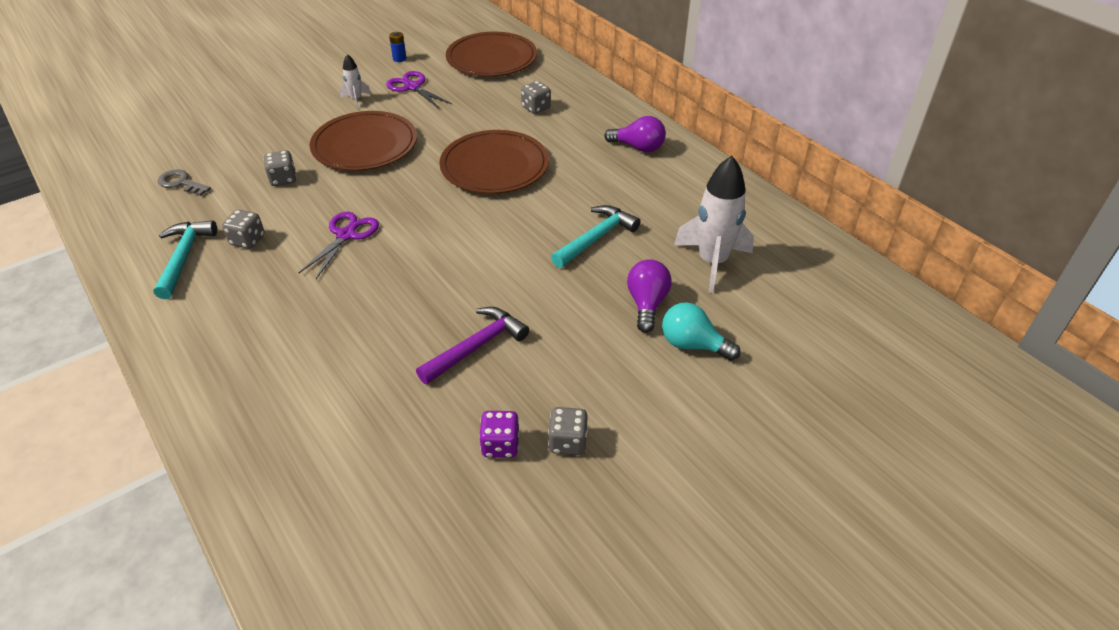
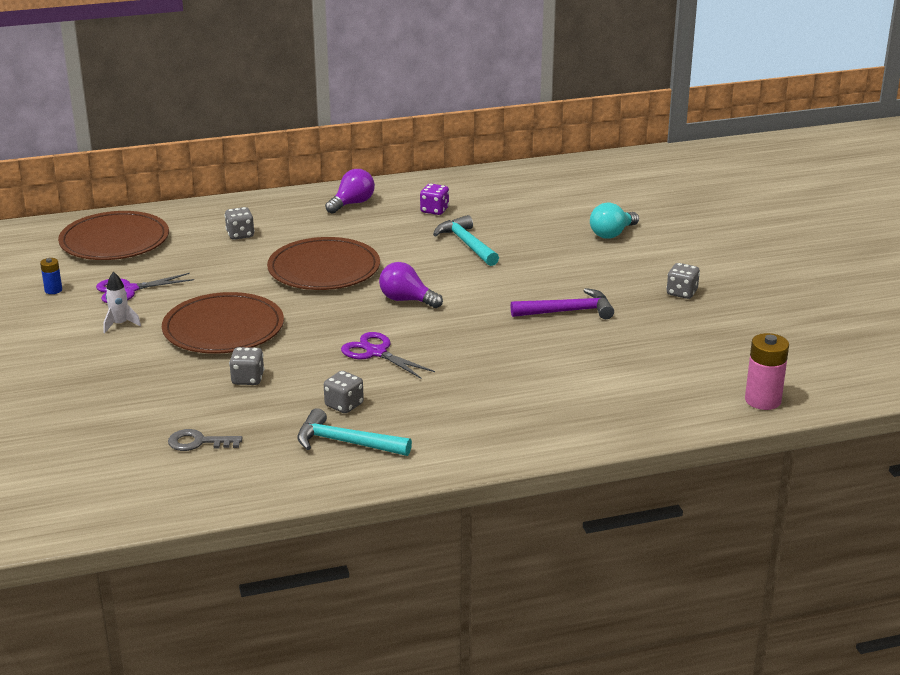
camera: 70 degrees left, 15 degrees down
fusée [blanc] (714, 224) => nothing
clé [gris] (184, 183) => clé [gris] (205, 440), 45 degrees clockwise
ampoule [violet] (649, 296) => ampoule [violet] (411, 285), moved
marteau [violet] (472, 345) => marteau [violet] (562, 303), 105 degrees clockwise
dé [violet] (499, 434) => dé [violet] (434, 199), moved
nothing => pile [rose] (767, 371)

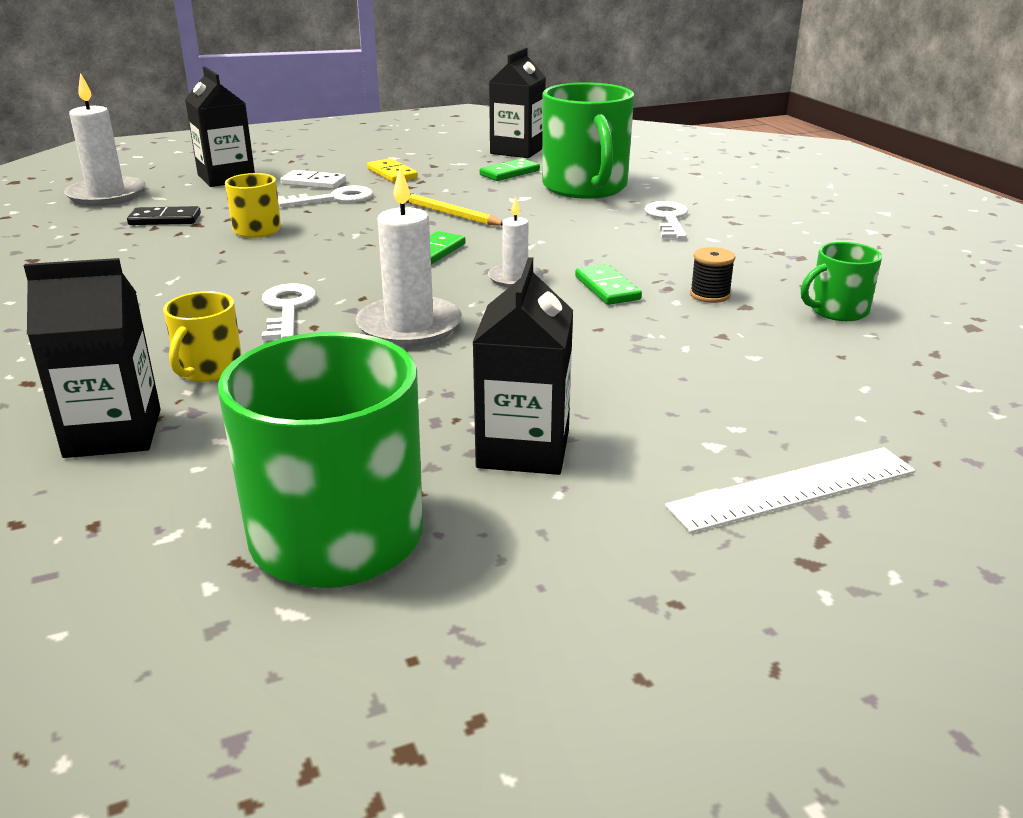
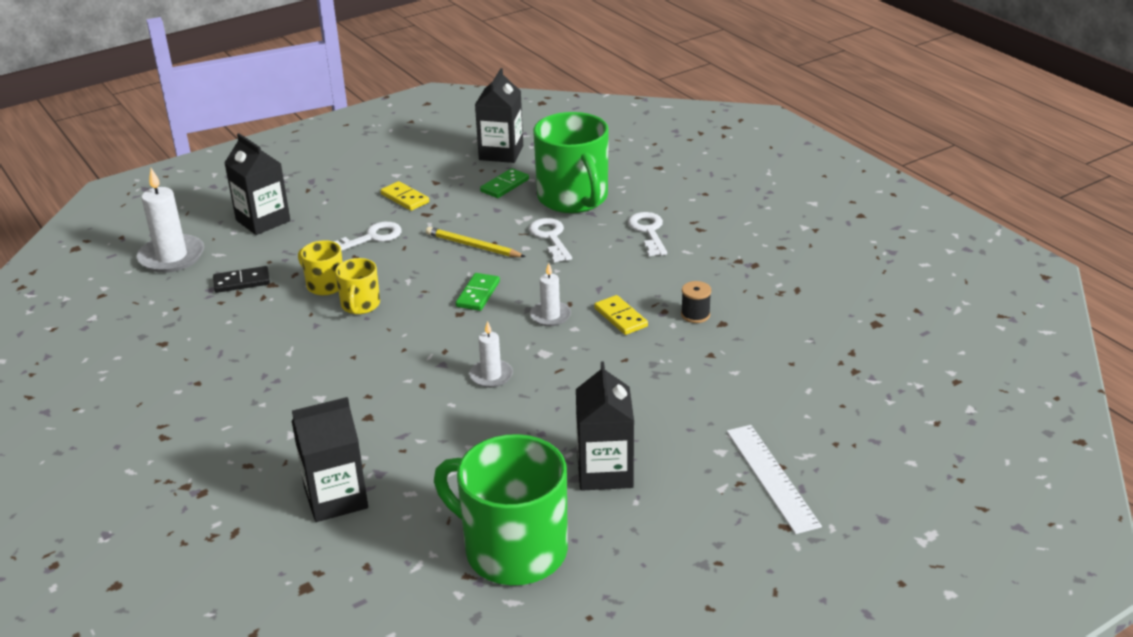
camera: 10 degrees left, 5 degrees up
bougie [blanc] (409, 257) => bougie [blanc] (491, 354), x0.58
domino [blanc] (313, 179) => nothing
tasse [vert] (841, 281) => nothing
domino [vert] (608, 284) => domino [jaune] (621, 315)
clé [blanc] (289, 311) => clé [blanc] (550, 240), moved
tasse [jaune] (202, 336) => tasse [jaune] (357, 286), moved
règle [blanc] (790, 490) => règle [blanc] (774, 479), 75 degrees counterclockwise

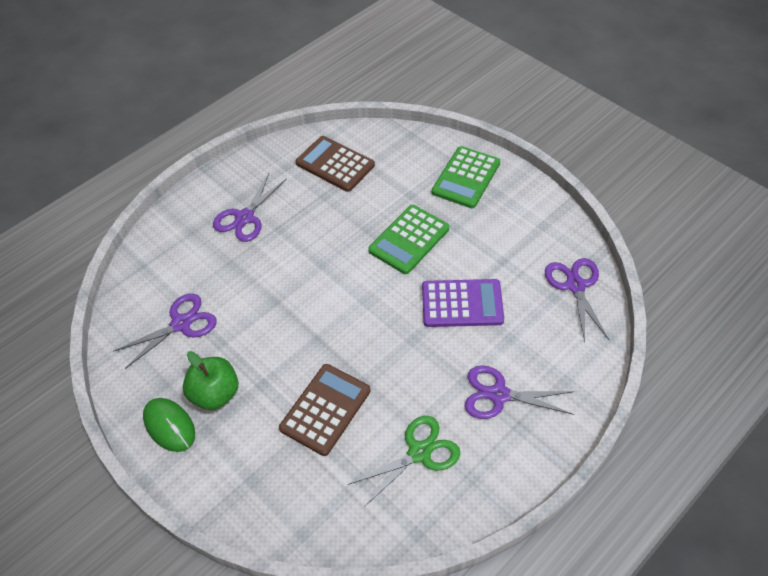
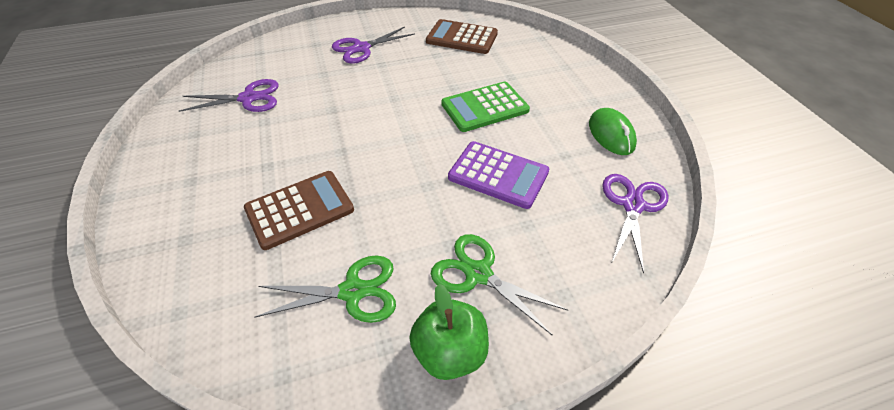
camera: 25 degrees right, 5 degrees down
calculatrice [marron] (335, 164) => calculatrice [marron] (462, 36), 45 degrees counterclockwise
calculatrice [vert] (466, 177) => nothing
pomme [vert] (211, 380) => pomme [vert] (449, 332), moved
ciseaux [violet] (519, 392) => ciseaux [vert] (499, 284)
souris [vert] (169, 425) => souris [vert] (613, 131), moved

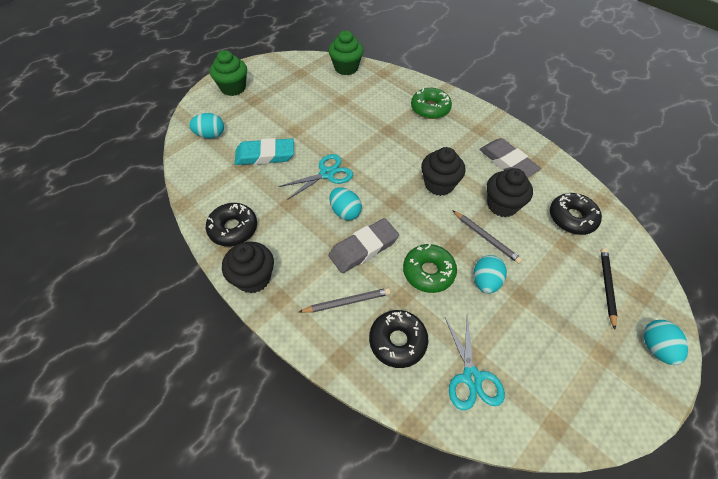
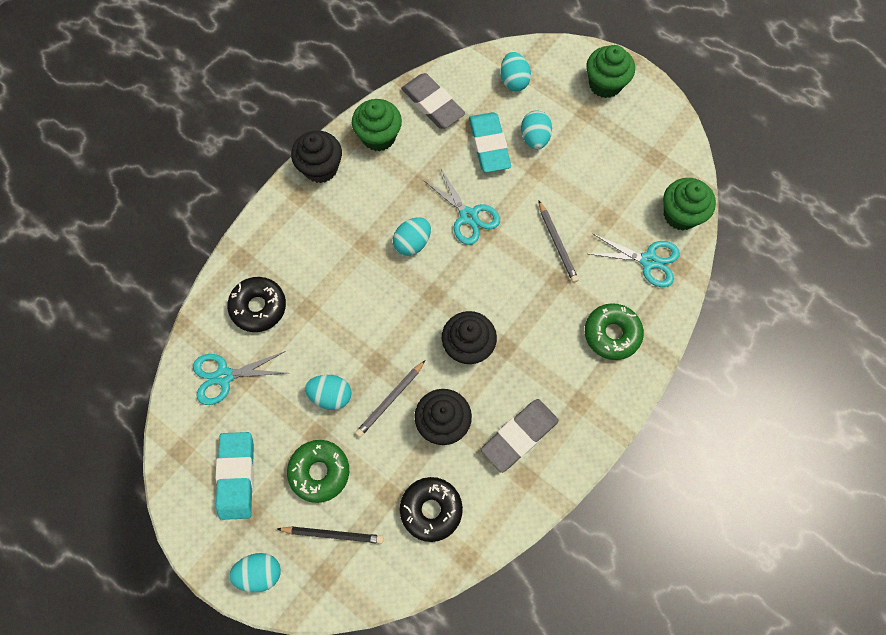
camera: 85 degrees right, 15 degrees up
beignet [noir] (231, 224) => muffin [vert] (377, 125)
gomme [gris] (363, 245) => gomme [gris] (433, 101), moved
beignet [vert] (430, 268) => beignet [vert] (318, 471), moved
crayon [gris] (345, 300) => crayon [gris] (558, 241), moved
nothing => œuf [turquoise] (536, 129)
nothing => ciseaux [turquoise] (634, 260)
nothing => gomme [turquoise] (234, 476)

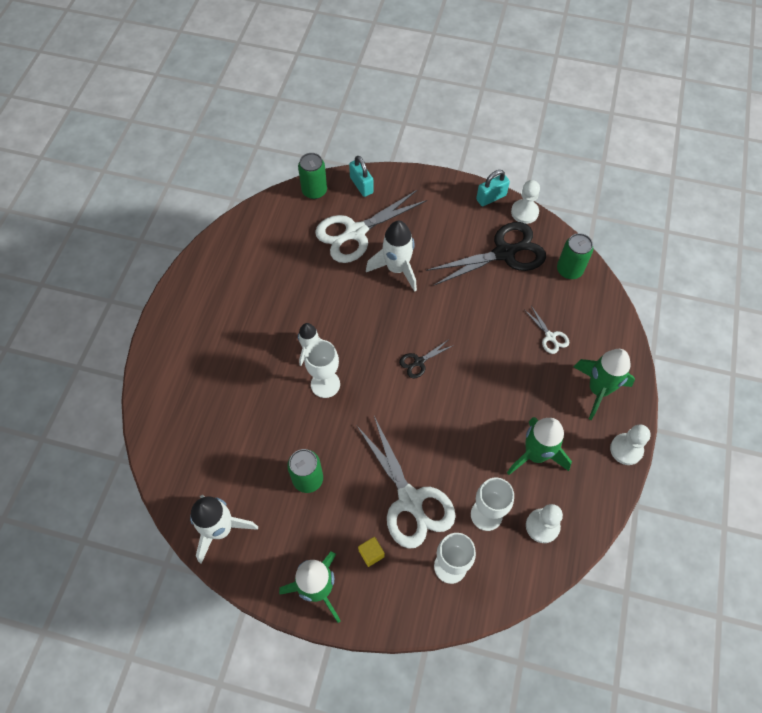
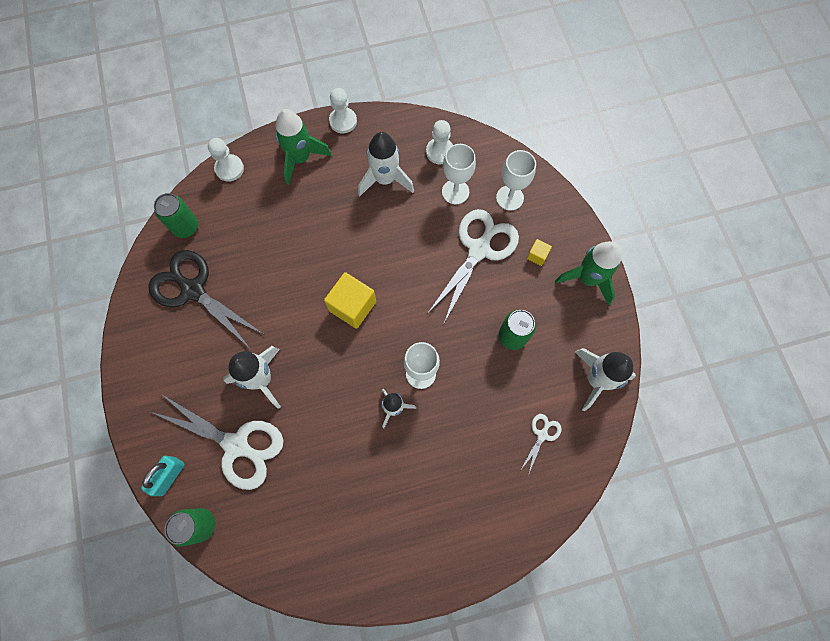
camera: 120 degrees left, 10 degrees up
cadenas [turquoise] (493, 188) => nothing
pion [blanc] (525, 202) => pion [blanc] (226, 160), moved
ciseaux [blanc] (547, 330) => ciseaux [blanc] (541, 444), moved
ciseaux [noir] (426, 359) => cube [jaune] (350, 300)
fusée [vert] (539, 446) => fusée [blanc] (386, 164)

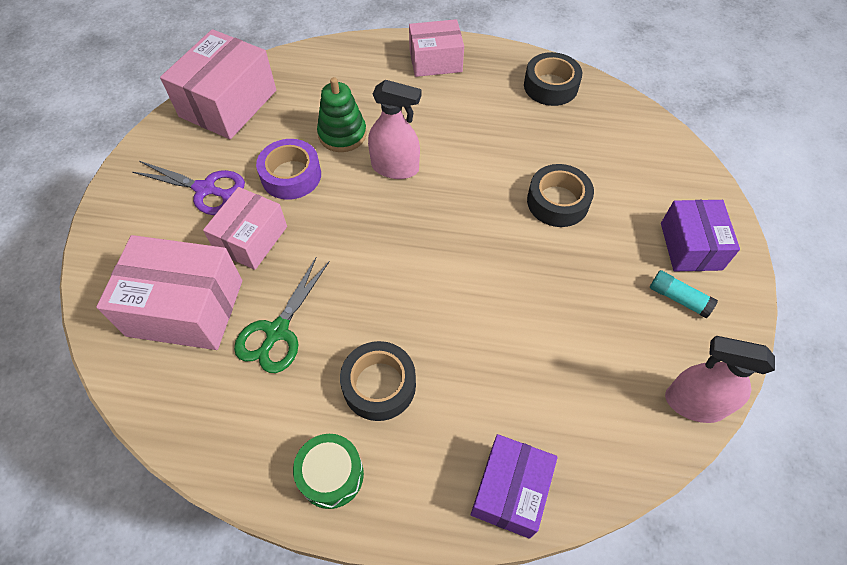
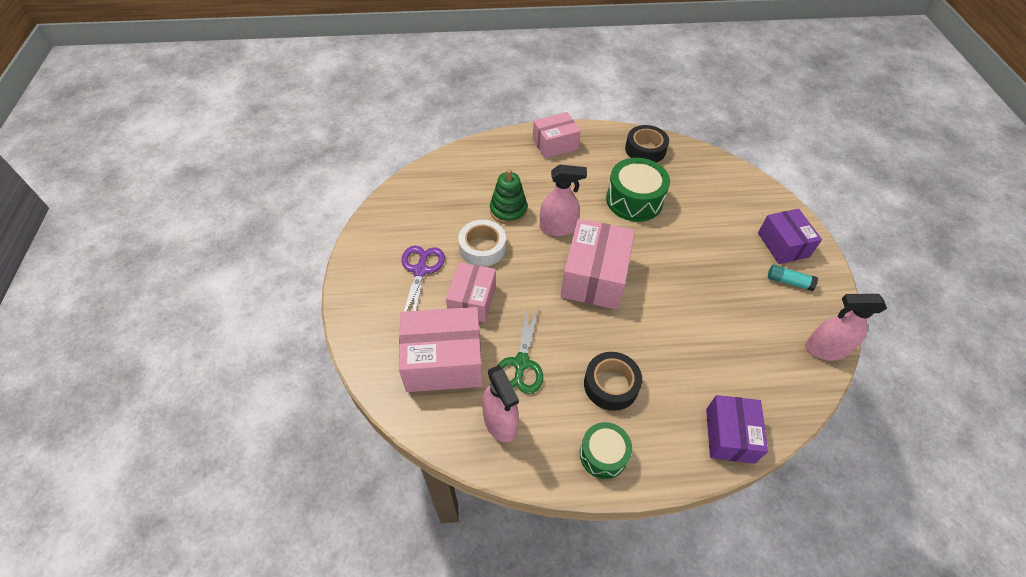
camera: 15 degrees left, 5 degrees down
boîte [rose] (218, 84) => boîte [rose] (598, 264), moved
ruban adhésif [violet] (288, 169) => ruban adhésif [blanc] (482, 243)
ciseaux [violet] (188, 188) => ciseaux [violet] (423, 279), 90 degrees counterclockwise
ruban adhésif [noir] (560, 195) => nothing
nothing => tambour [vert] (638, 190)
nothing => vaporisateur [rose] (500, 404)

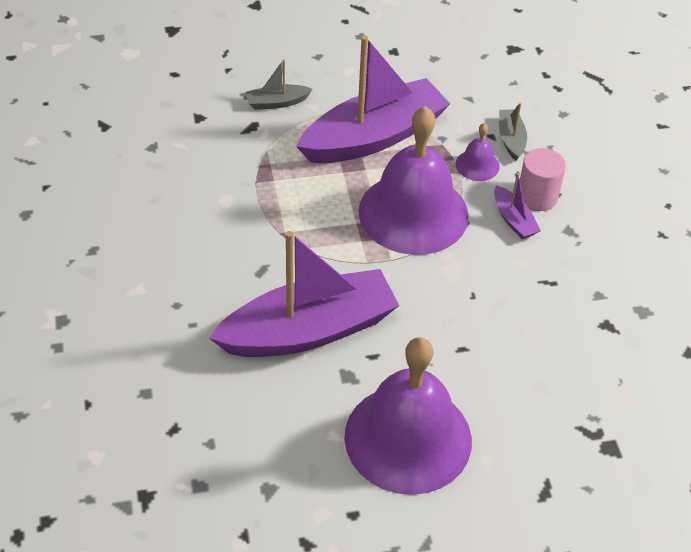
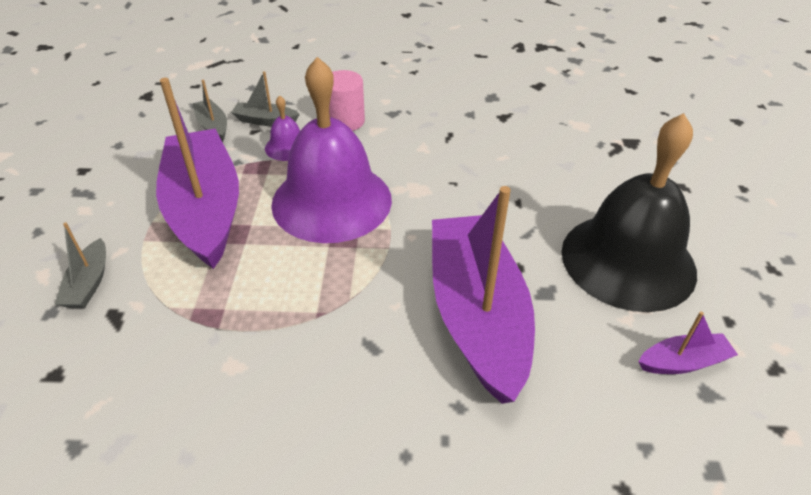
camera: 75 degrees left, 5 degrees down
bateau [violet] (517, 206) => bateau [violet] (688, 342), moved
cloche [violet] (408, 416) => cloche [noir] (629, 212)
nothing => bateau [gris] (210, 110)

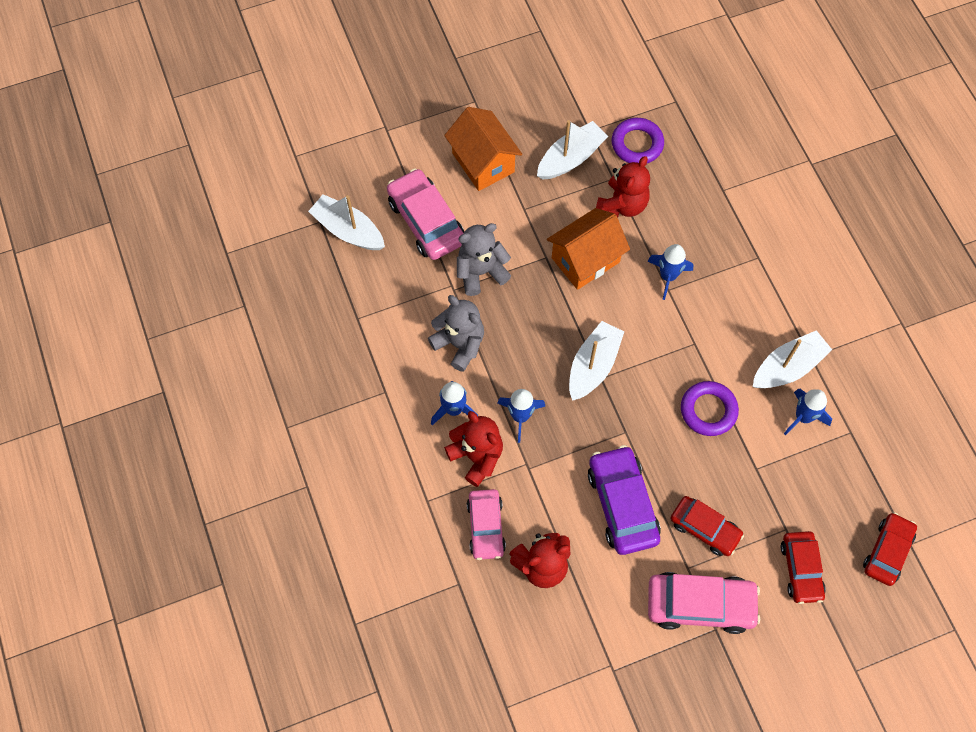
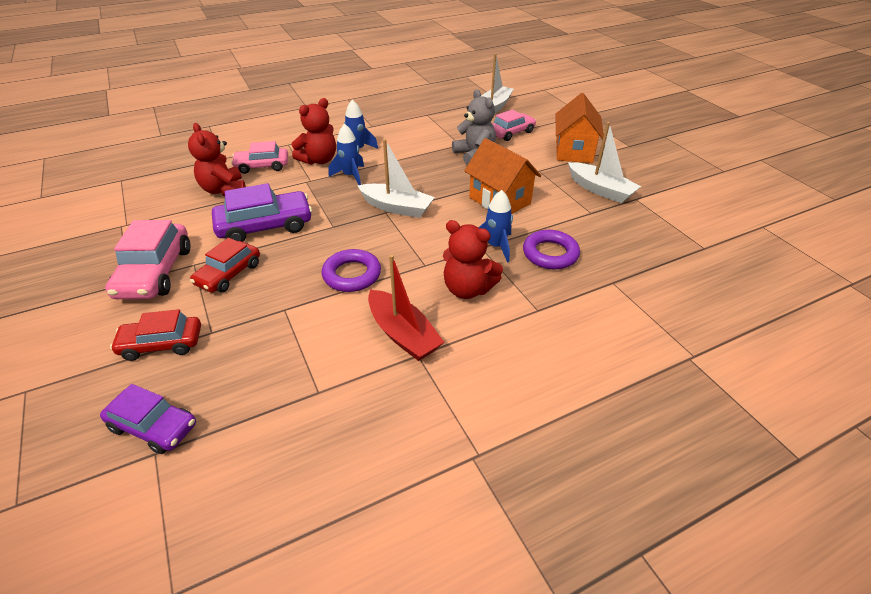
camera: 85 degrees right, 25 degrees down
maison [orange] (483, 149) => maison [orange] (579, 128), 45 degrees counterclockwise
anneau [violet] (638, 140) => anneau [violet] (551, 249), moved
ours en peluche [rouge] (623, 187) => ours en peluche [rouge] (473, 259), moved
voiture [rose] (425, 214) => voiture [rose] (514, 125), x0.66
ours en peluche [gris] (456, 333) => nothing
bateau [blanc] (792, 359) => bateau [rouge] (406, 307)
fusée [bleu] (808, 412) => nothing
voiture [rouge] (890, 549) => voiture [violet] (148, 419)

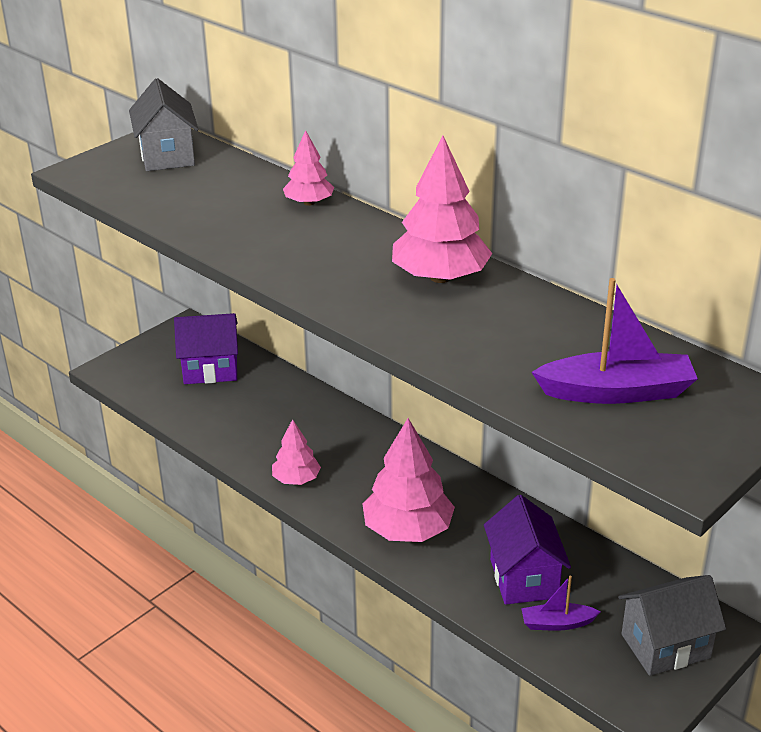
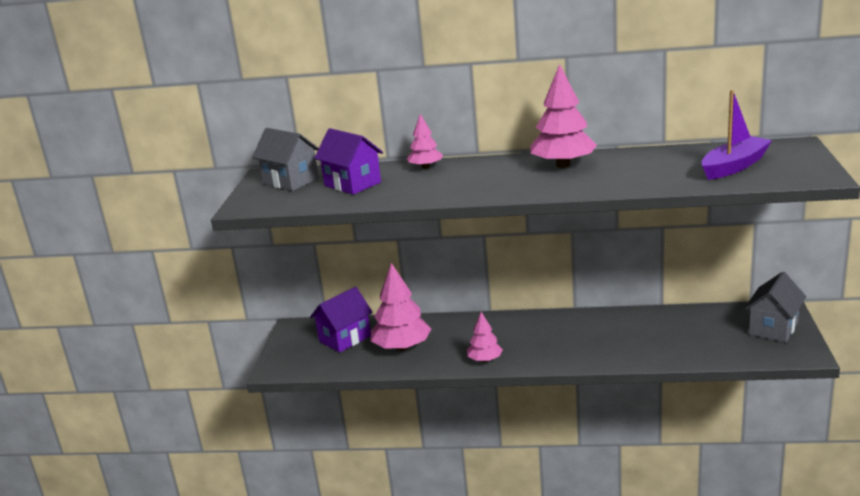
camera: 35 degrees left, 10 degrees down
arbre [rose] (408, 480) => arbre [rose] (401, 307), moved
maison [violet] (527, 550) => maison [violet] (348, 161), moved
bateau [violet] (561, 603) => nothing

